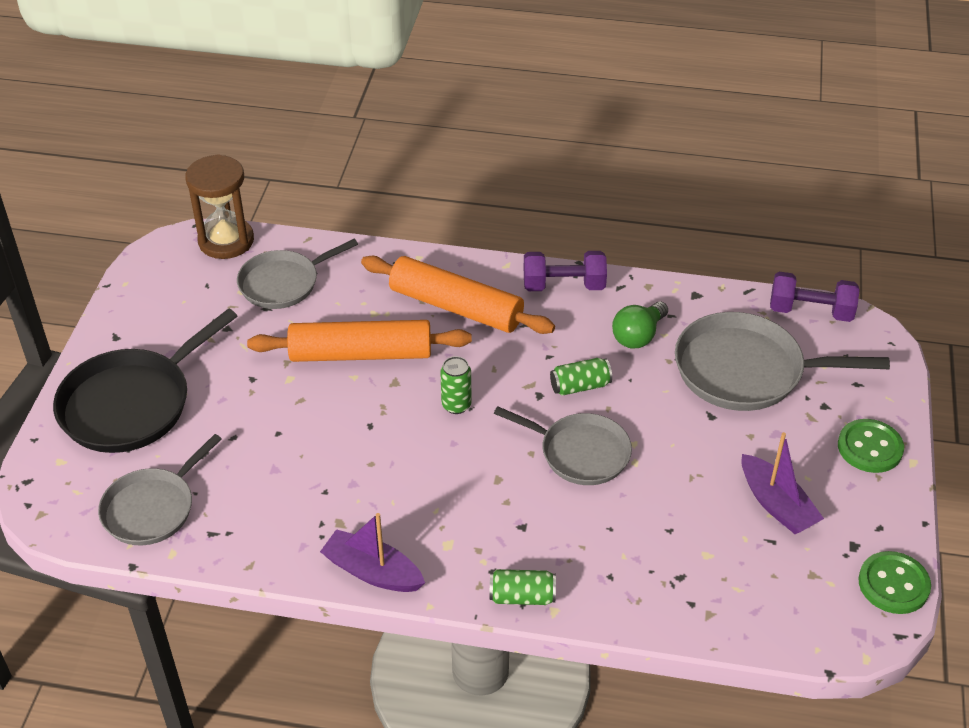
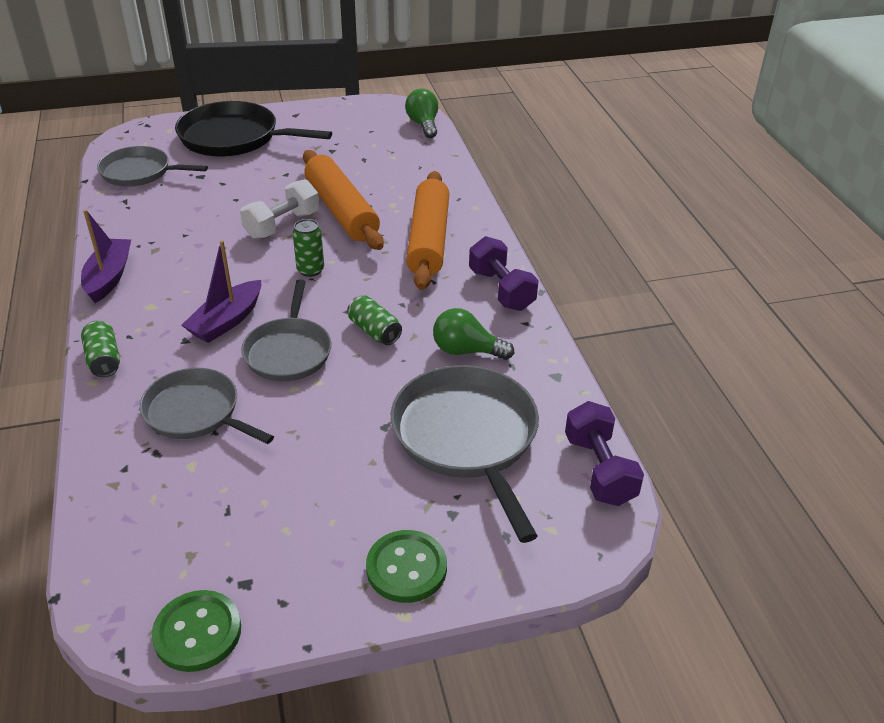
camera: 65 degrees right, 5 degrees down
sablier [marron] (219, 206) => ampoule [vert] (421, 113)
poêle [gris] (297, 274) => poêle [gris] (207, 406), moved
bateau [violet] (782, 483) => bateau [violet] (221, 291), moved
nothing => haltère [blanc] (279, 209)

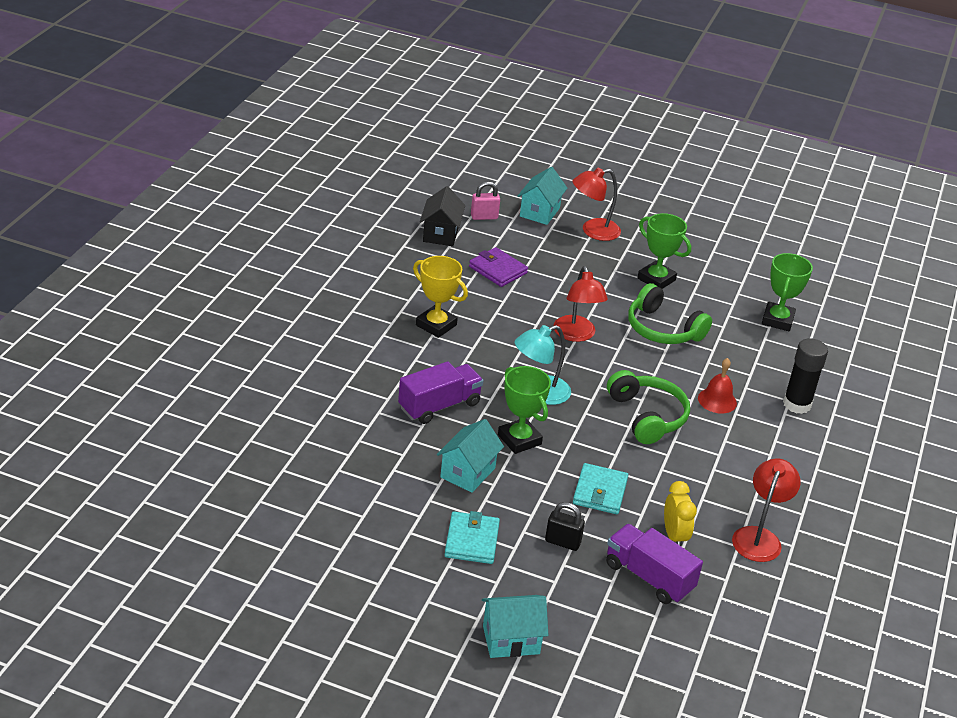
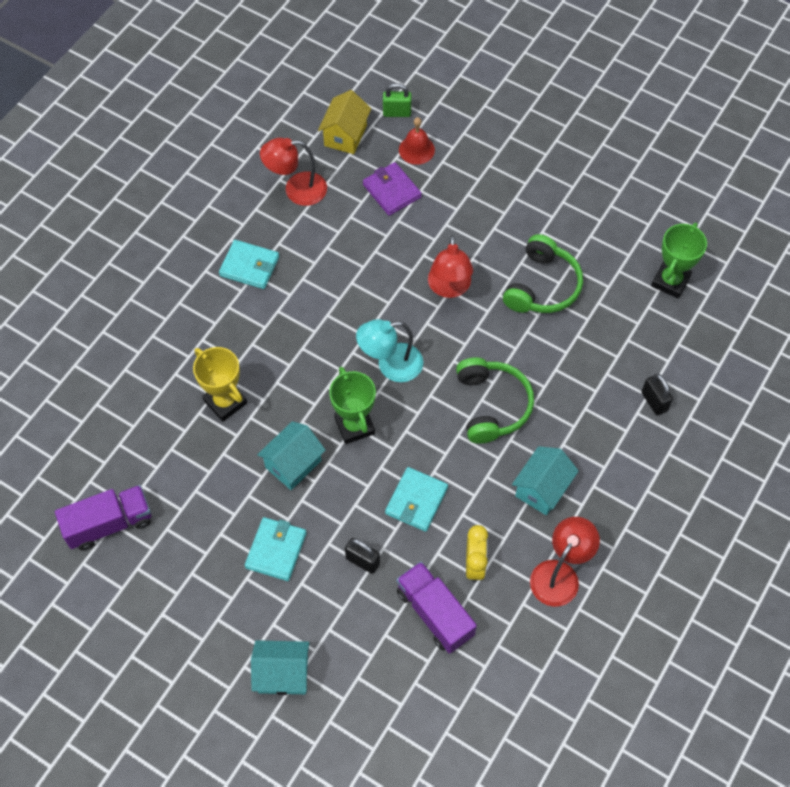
camera: 15 degrees right, 25 degrees up
maison [turquoise] (542, 196) => maison [turquoise] (545, 480), moved
lampe [rouge] (597, 204) => lampe [rouge] (293, 172), moved
cadenas [rose] (485, 200) => cadenas [vert] (397, 100)
maison [noir] (442, 216) => maison [jaune] (344, 122)
trophée [vert] (664, 251) => nothing
trophée [jaune] (440, 297) => trophée [jaune] (220, 384), moved
casque audio [vert] (670, 313) => casque audio [vert] (543, 273), 120 degrees counterclockwise
bâton de colle [noir] (805, 376) => cadenas [noir] (657, 394)
cloche [rouge] (717, 386) => cloche [rouge] (417, 141), moved
camion [violet] (441, 393) => camion [violet] (103, 518), moved
nothing => portefeuille [turquoise] (249, 264)

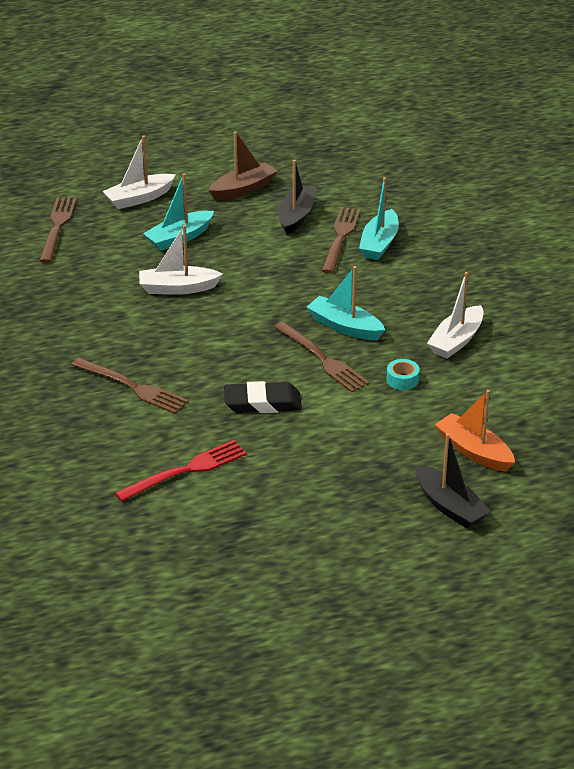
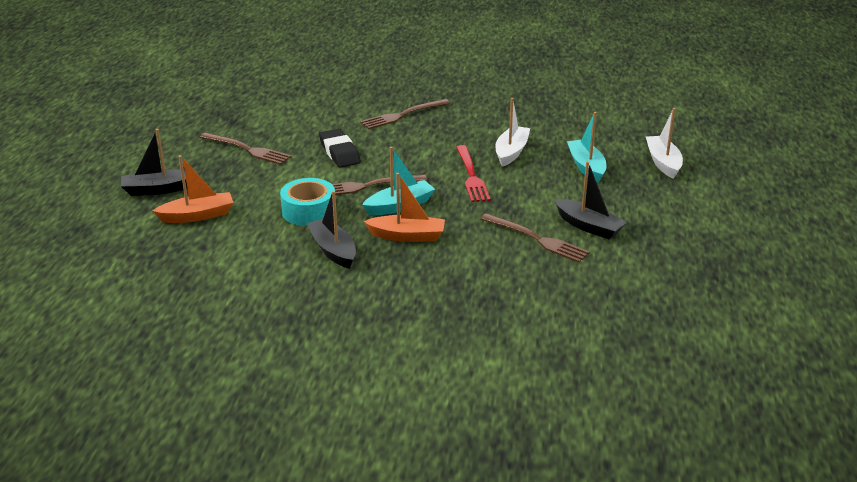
camera: 115 degrees right, 5 degrees down
bateau [marron] (242, 165) => nothing
bateau [turquoise] (379, 218) => nothing
fourchette [marron] (58, 230) => fourchette [marron] (245, 149), moved
bateau [blanc] (455, 315) => bateau [noir] (331, 230)
ruban adhésif [turquoise] (403, 374) => ruban adhésif [turquoise] (307, 202), x1.91
gomme [noir] (263, 397) => gomme [noir] (340, 148), 45 degrees counterclockwise
fourchette [rouge] (181, 471) => fourchette [rouge] (473, 173), moved
nothing => bateau [orange] (404, 207)

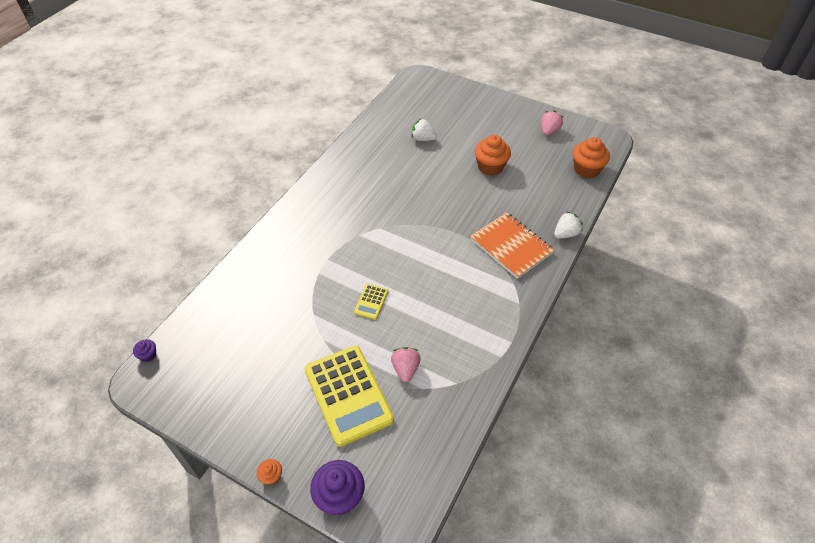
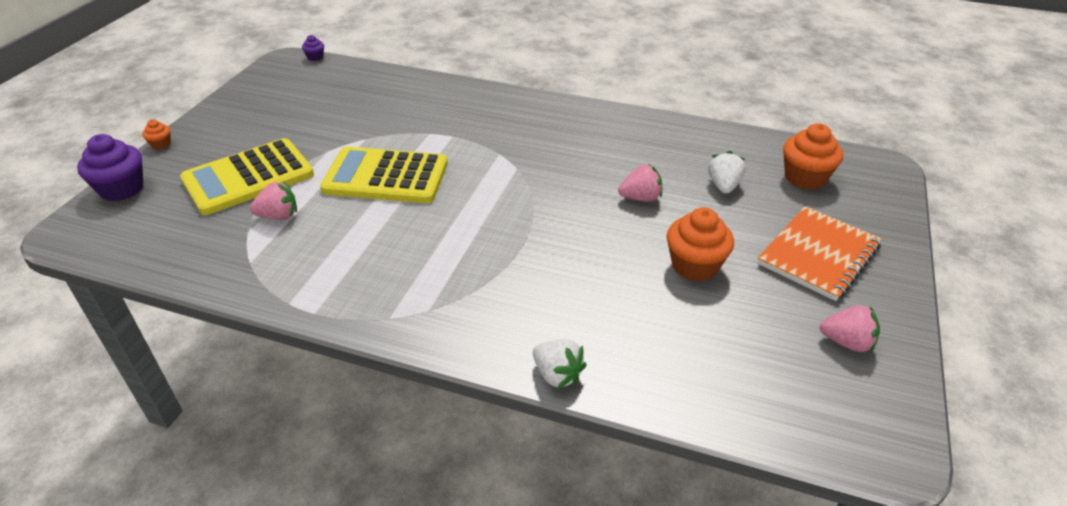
camera: 80 degrees right, 10 degrees down
muffin [orange] (591, 157) => muffin [orange] (813, 156), moved
carnet [orange] (512, 245) => carnet [orange] (819, 253), moved
calculatrice [jaune] (371, 302) => calculatrice [jaune] (384, 175), x2.26
nothing => fraise [rose] (640, 183)

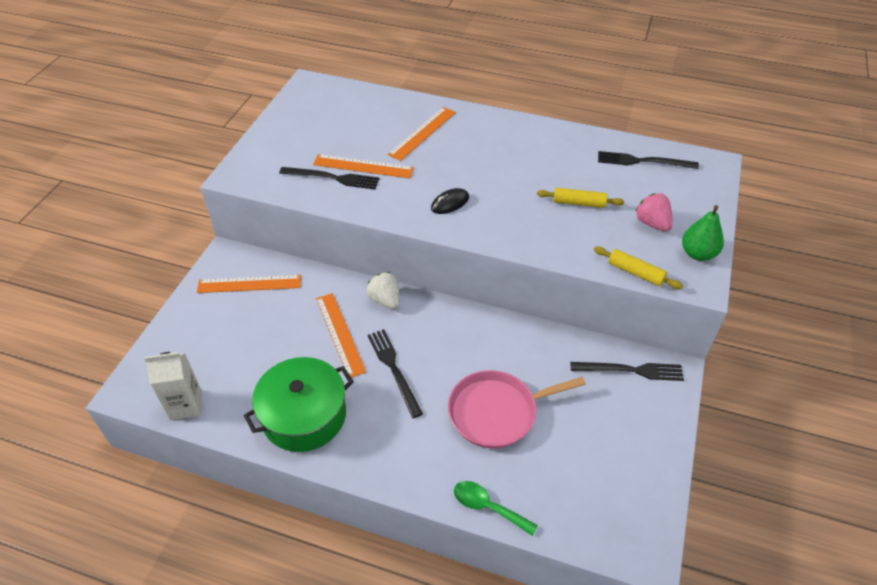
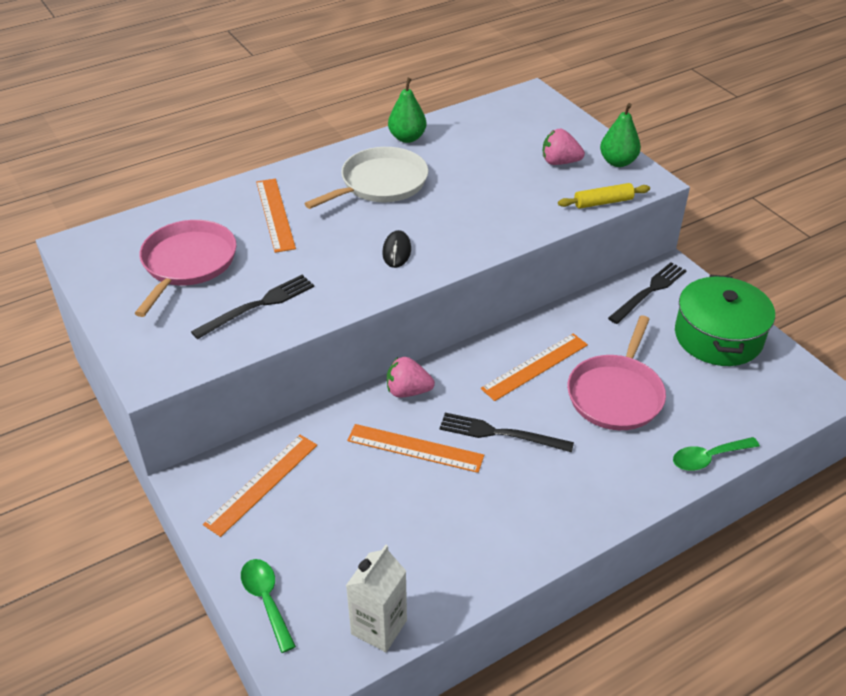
camera: 50 degrees left, 5 degrees down
fourchette [noir] (648, 160) => nothing
règle [orange] (363, 166) => règle [orange] (534, 367), moved
rouleau à pâtisserie [jaune] (580, 198) => nothing
fraise [blanc] (383, 290) => fraise [rose] (411, 377)
marmite [vert] (299, 404) => marmite [vert] (725, 320), moved
nothing => poire [vert] (407, 110)
nothing => poêle [blanc] (366, 178)
nothing => poêle [rose] (185, 268)
nothing => cuillère [vert] (268, 606)

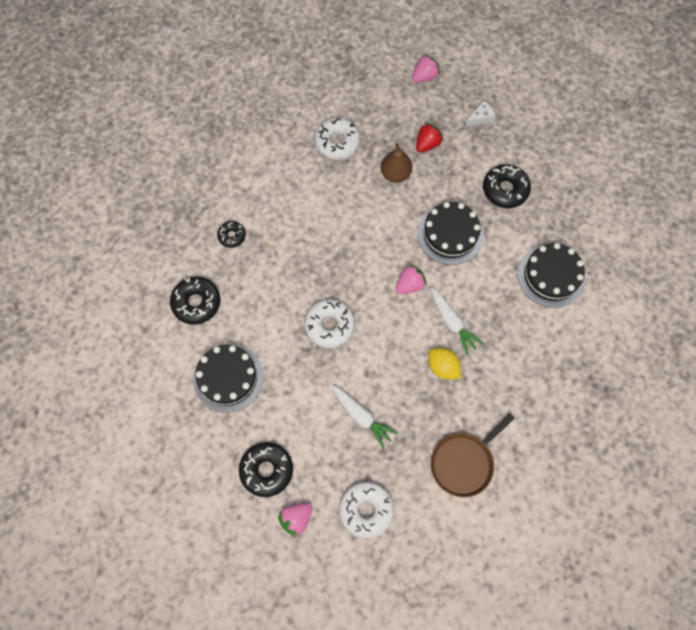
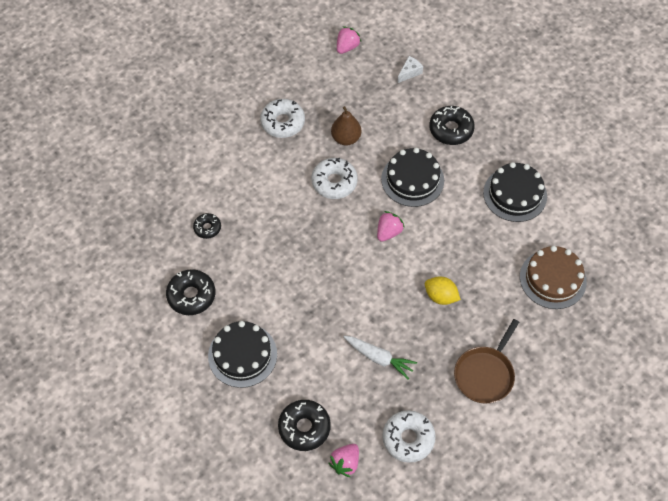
camera: 15 degrees left, 10 degrees down
fraise [rouge] (429, 138) => nothing
carotte [blanc] (456, 321) => nothing
beignet [blanc] (329, 323) => beignet [blanc] (334, 178), moved
nothing => gâteau [marron] (553, 277)

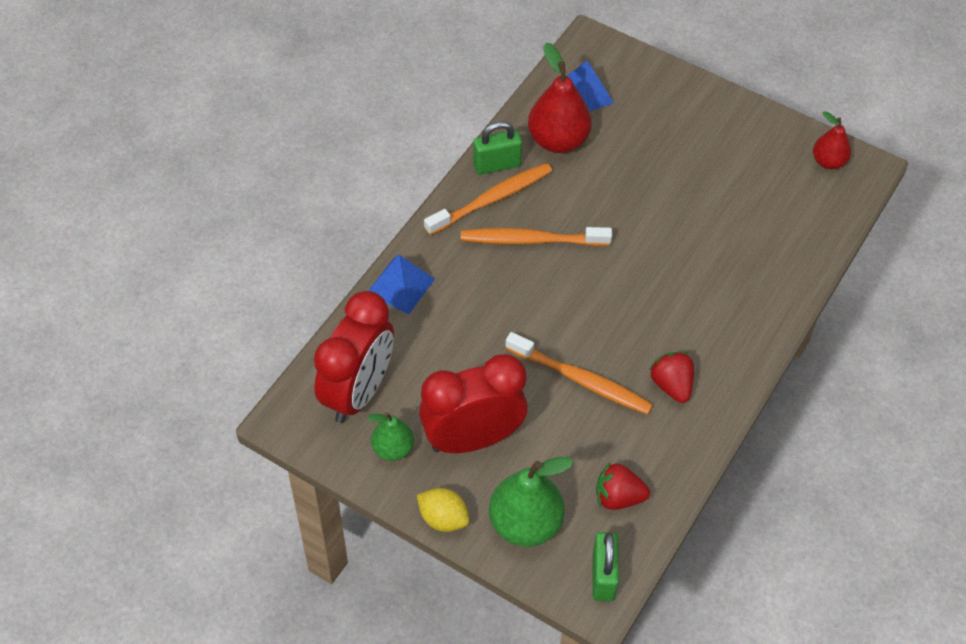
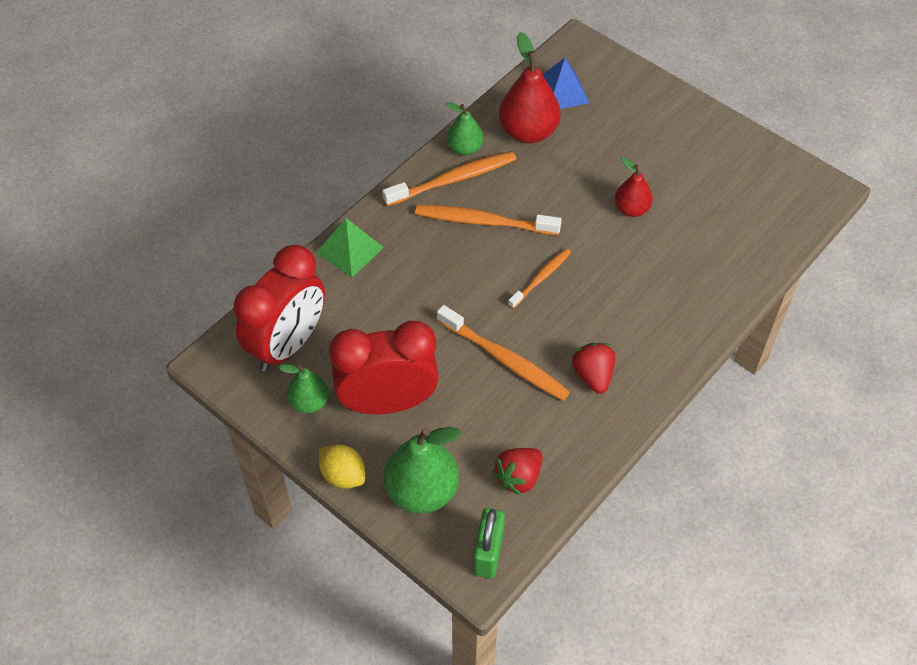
camera: 10 degrees right, 0 degrees up
poire [rouge] (832, 140) => poire [rouge] (634, 187), moved
cadenas [vert] (497, 148) => poire [vert] (464, 128)
pyramide [bleu] (401, 284) => pyramide [vert] (350, 247)
fraise [rouge] (623, 486) => fraise [rouge] (517, 472), 60 degrees counterclockwise
nothing => brosse à dents [orange] (539, 278)

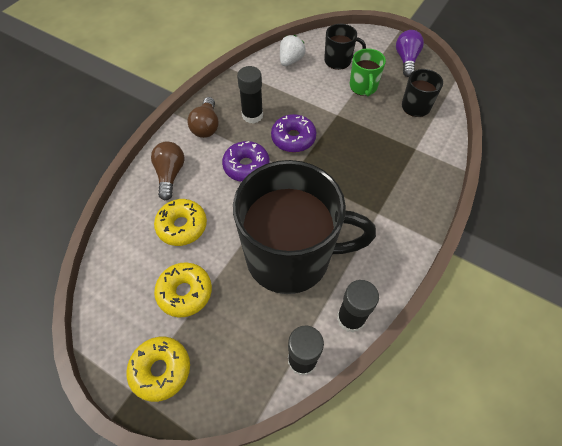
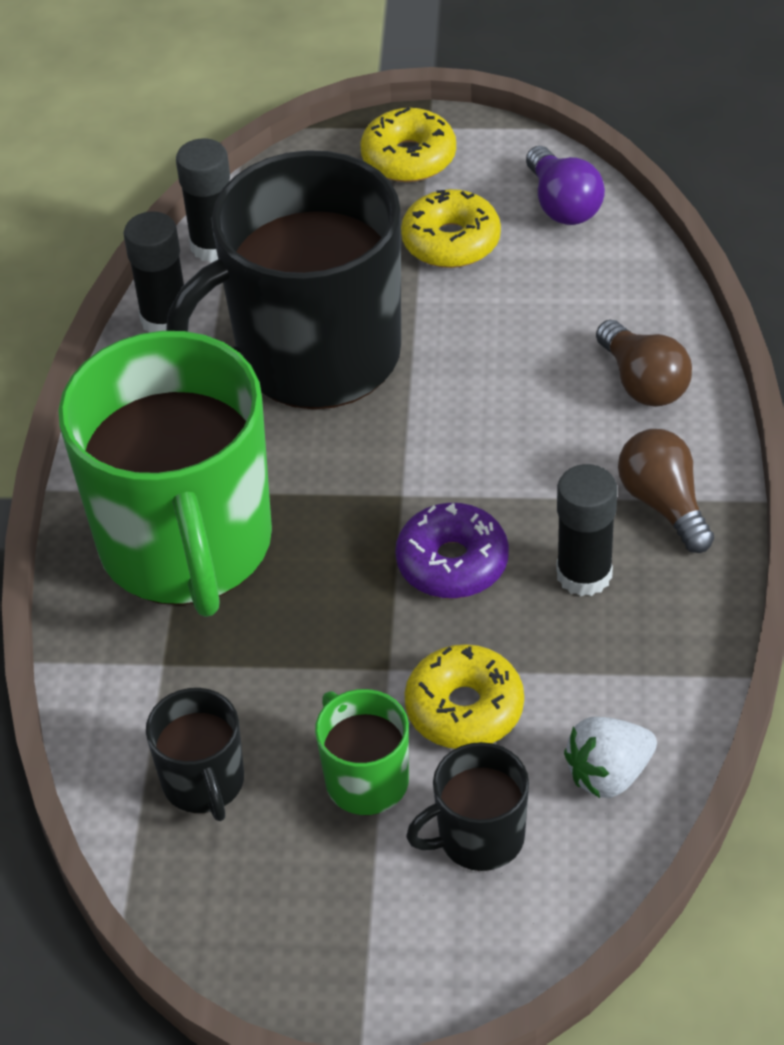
camera: 155 degrees right, 10 degrees down
ampoule [violet] (410, 53) => ampoule [violet] (565, 185), moved
fraise [blanc] (293, 50) => fraise [blanc] (610, 757), 60 degrees clockwise
beignet [violet] (246, 161) => nothing
beignet [jaune] (180, 222) => beignet [jaune] (464, 696), moved
nothing => tasse [vert] (165, 474)

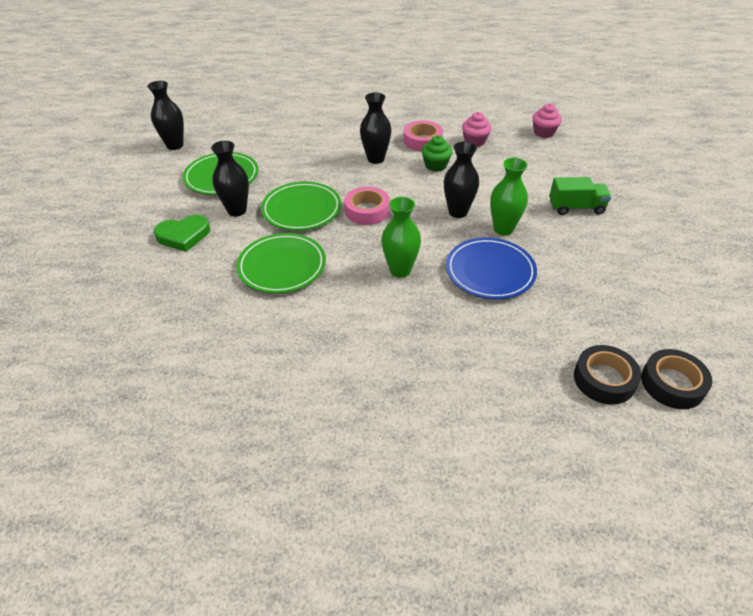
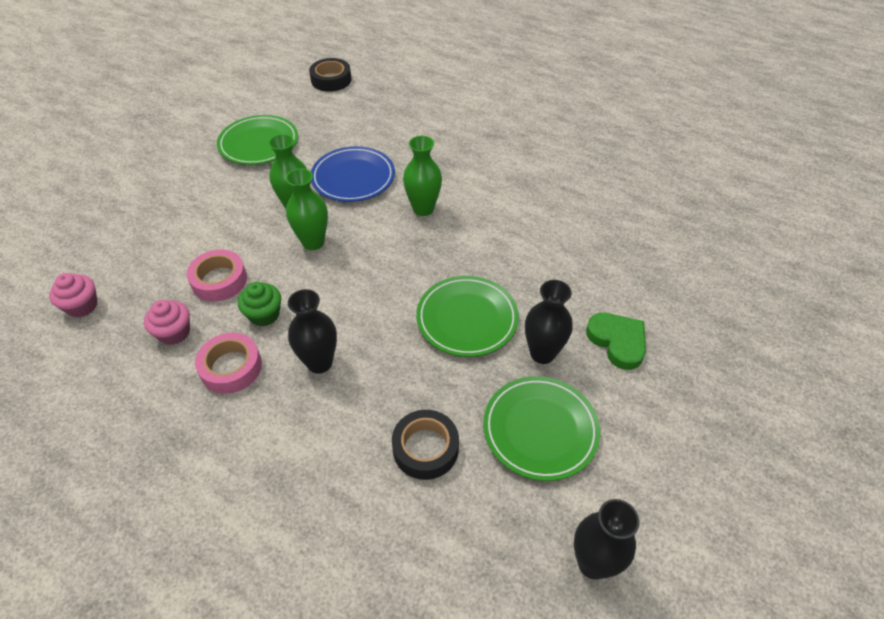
camera: 150 degrees left, 5 degrees up
vase [noir] (461, 180) => vase [vert] (307, 209)
camion [vert] (580, 196) => nothing
ruban adhésif [rose] (367, 206) => ruban adhésif [rose] (217, 276), moved
cœur [vert] (182, 233) => cœur [vert] (616, 341), 45 degrees clockwise
assiette [vert] (281, 263) => assiette [vert] (257, 140), moved
ruban adhésif [noir] (607, 375) => ruban adhésif [noir] (425, 445), moved

